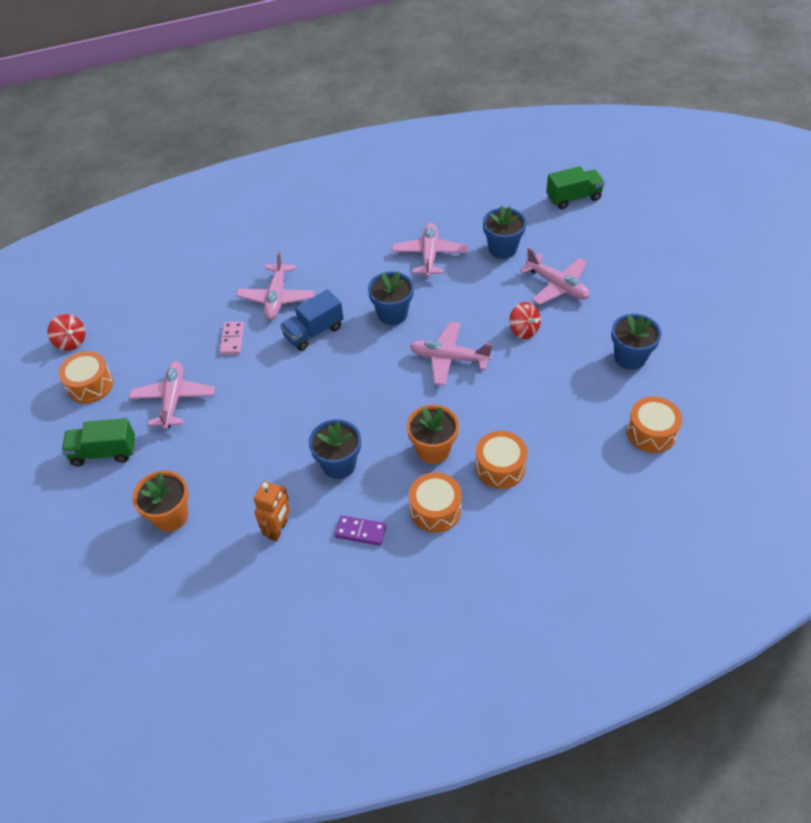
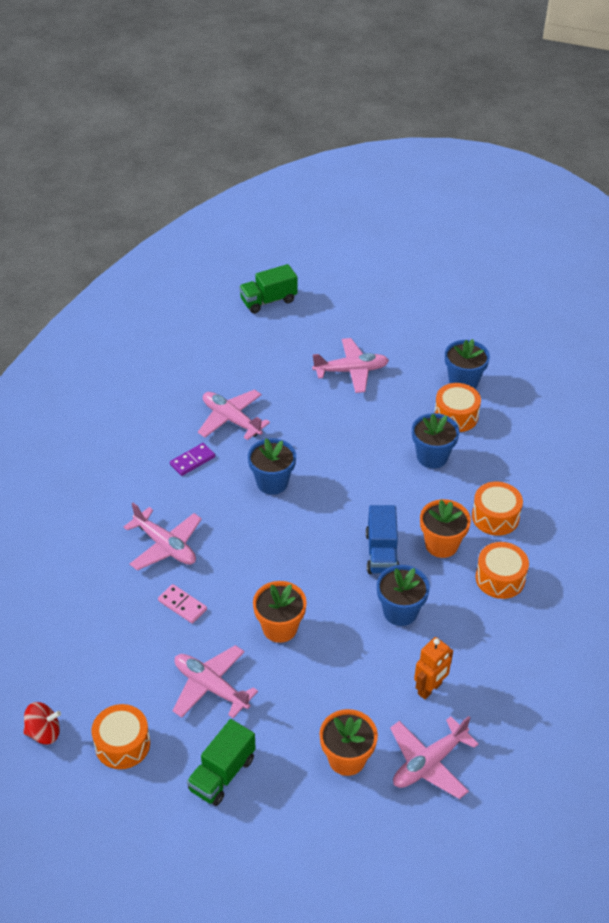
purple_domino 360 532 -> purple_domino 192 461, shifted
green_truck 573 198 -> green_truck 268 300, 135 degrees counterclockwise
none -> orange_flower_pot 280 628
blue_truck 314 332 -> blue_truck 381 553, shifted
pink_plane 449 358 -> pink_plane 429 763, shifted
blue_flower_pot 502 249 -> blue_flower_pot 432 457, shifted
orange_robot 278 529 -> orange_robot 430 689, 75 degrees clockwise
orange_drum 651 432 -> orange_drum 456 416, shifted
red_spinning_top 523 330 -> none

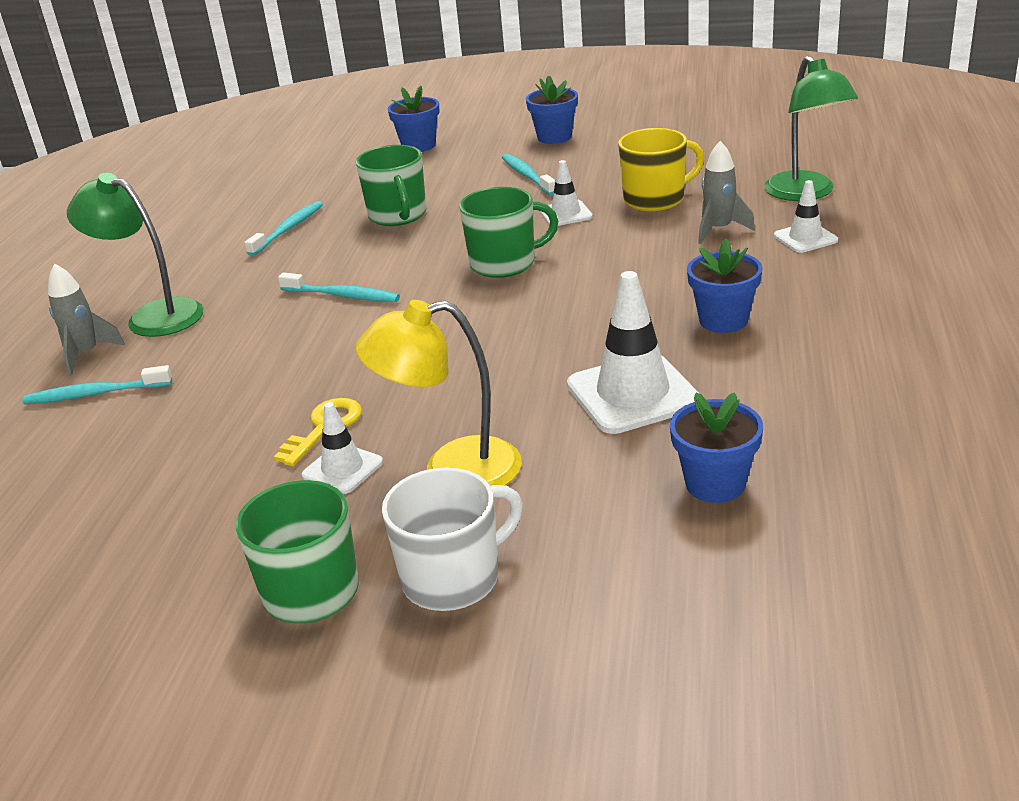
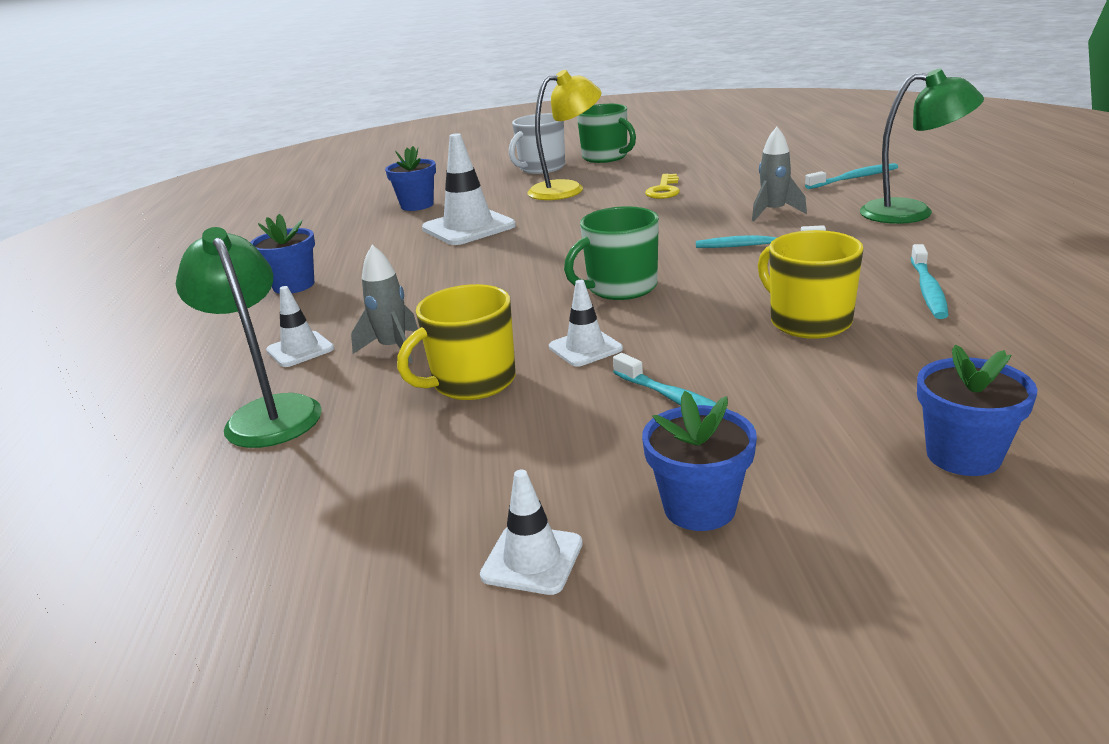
blue_flower_pot 723 320 -> blue_flower_pot 294 285, shifted
white_traffic_cone 342 469 -> white_traffic_cone 532 559, shifted
grey_rocket 86 355 -> grey_rocket 773 212, shifted
green_mug 398 215 -> yellow_mug 808 321

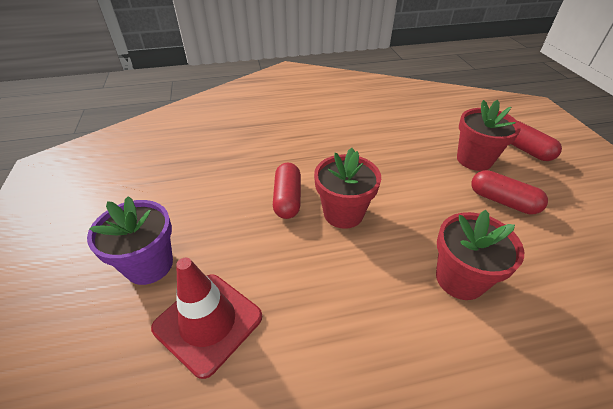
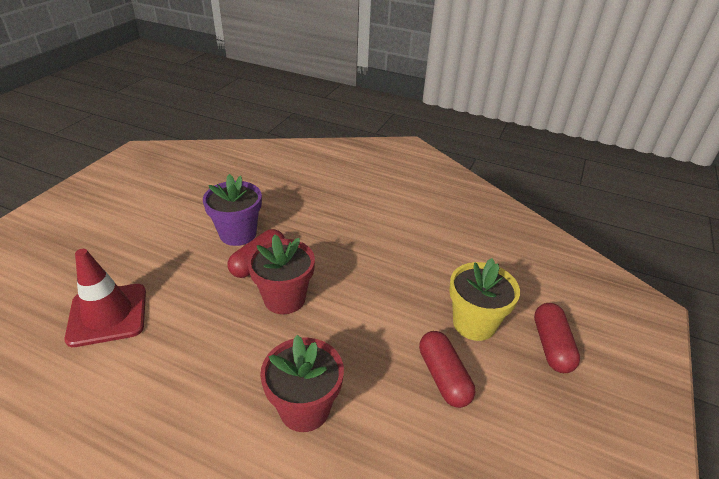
purple_flower_pot 149 265 -> purple_flower_pot 238 234, shifted
red_flower_pot 474 159 -> yellow_flower_pot 474 323

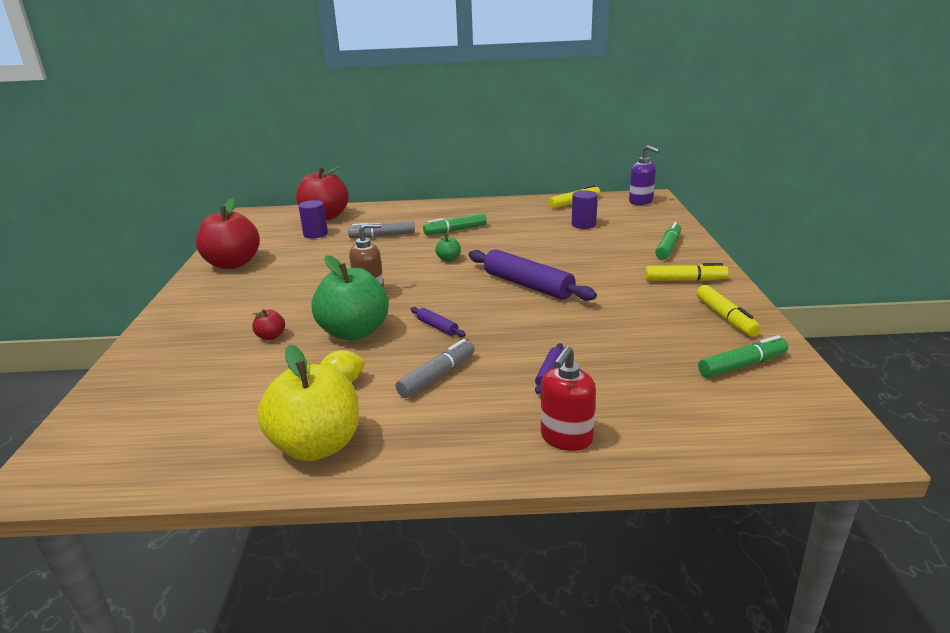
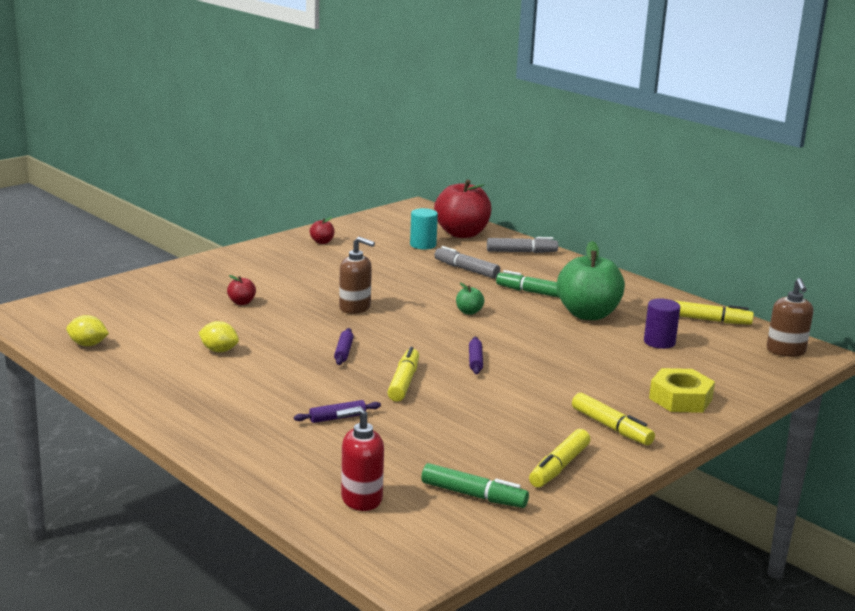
none -> yellow_lemon 88 344
red_apple 233 264 -> red_apple 322 242, x0.42
red_soap_dispenser 566 438 -> red_soap_dispenser 361 499, shifted
none -> yellow_marker 404 382
purple_cylinder 315 234 -> turquoise_cylinder 423 245
purple_rolling_pin 528 285 -> purple_rolling_pin 475 361, x0.46
grey_marker 437 376 -> grey_marker 521 252, shifted
green_apple 354 332 -> green_apple 588 314, shifted
green_marker 668 247 -> yellow_nut 680 399
purple_soap_dispenser 641 201 -> brown_soap_dispenser 786 351
yellow_apple 317 446 -> none

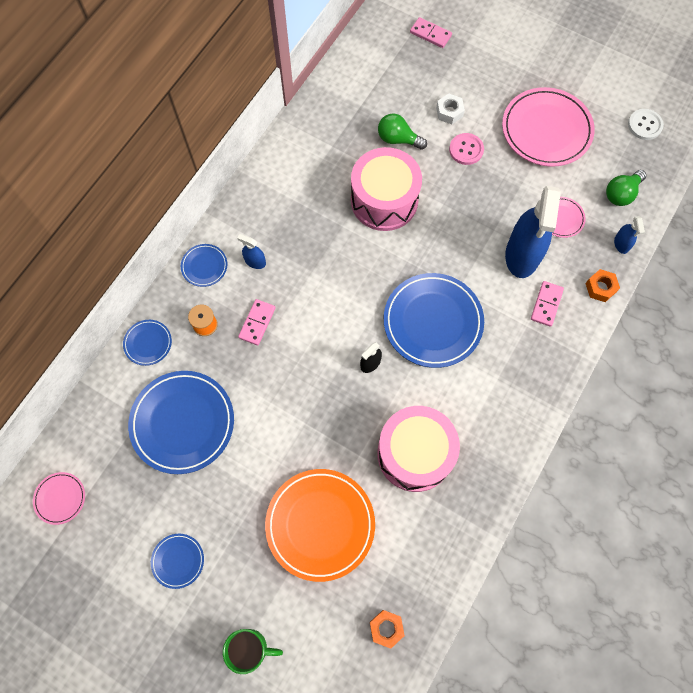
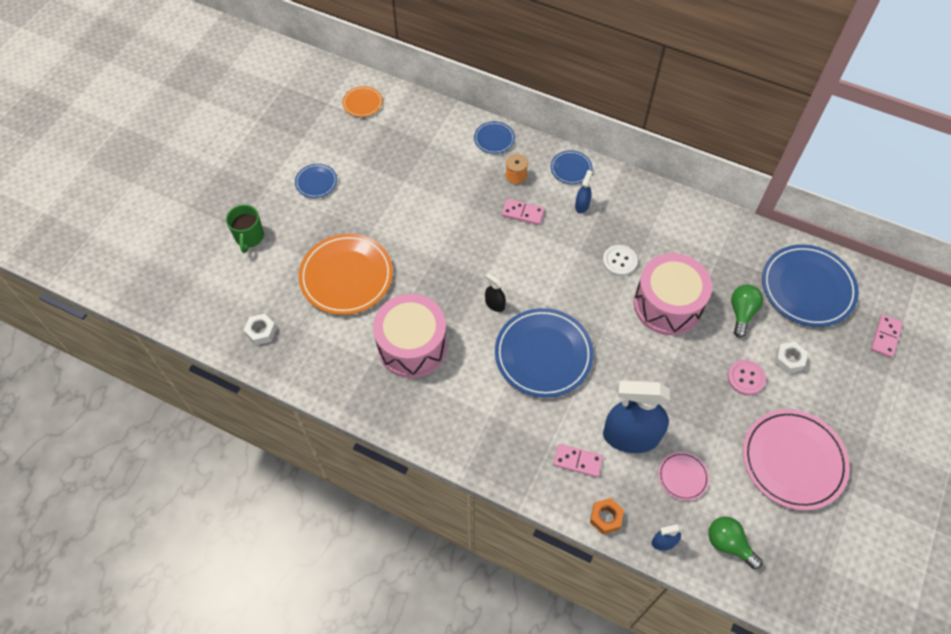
orange_nut 386 628 -> white_nut 261 332
pink_plate 60 498 -> orange_plate 362 103
white_button 644 125 -> white_button 619 261, shifted
blue_plate 183 423 -> blue_plate 807 288, shifted

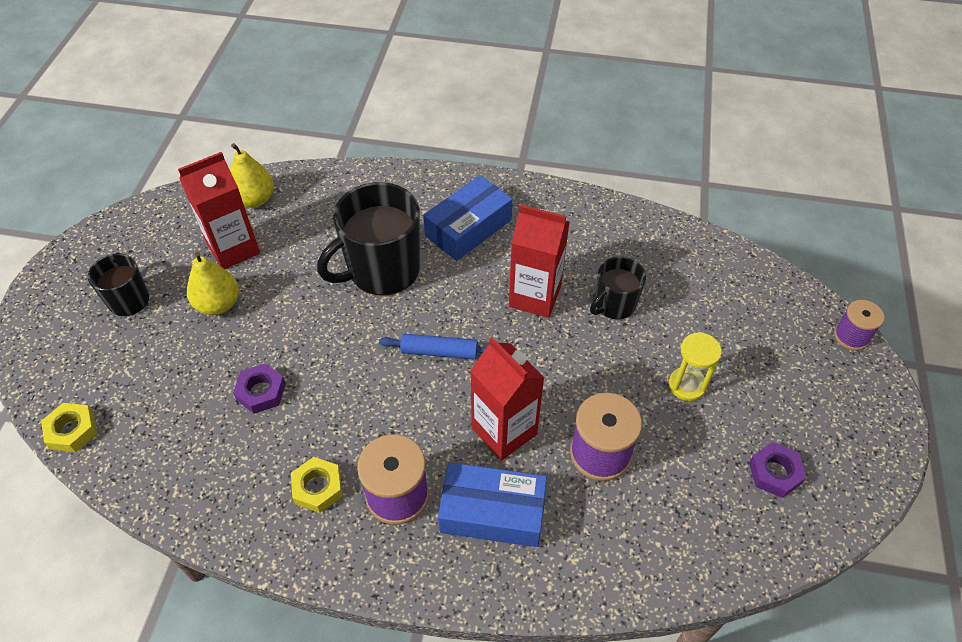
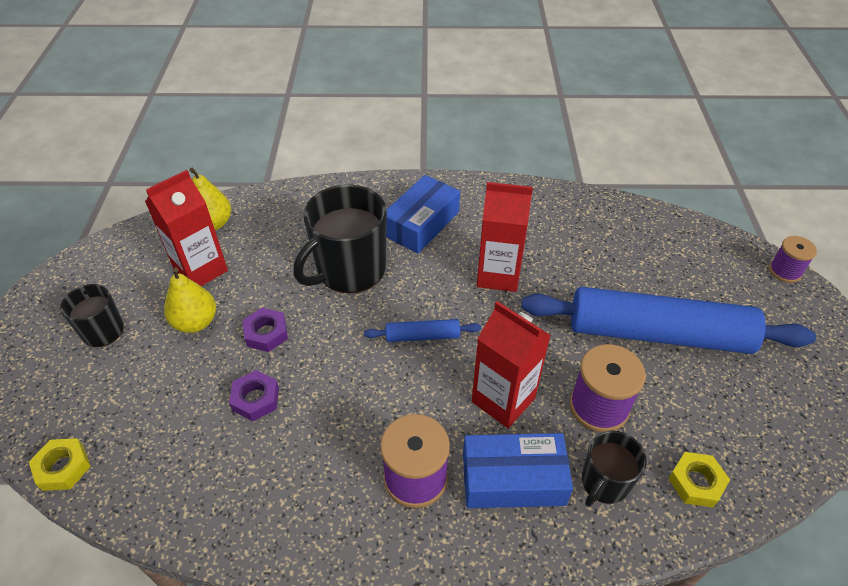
purple_nut 774 473 -> purple_nut 266 333, shifted
yellow_hourglass 687 385 -> blue_rolling_pin 658 333
black_mug 614 304 -> black_mug 604 482, shifted
yellow_nut 318 487 -> yellow_nut 696 482, shifted

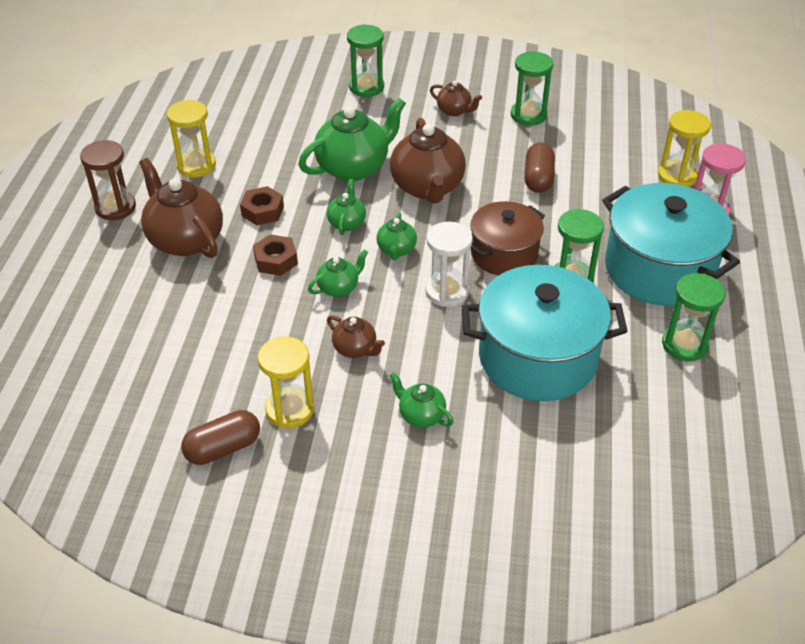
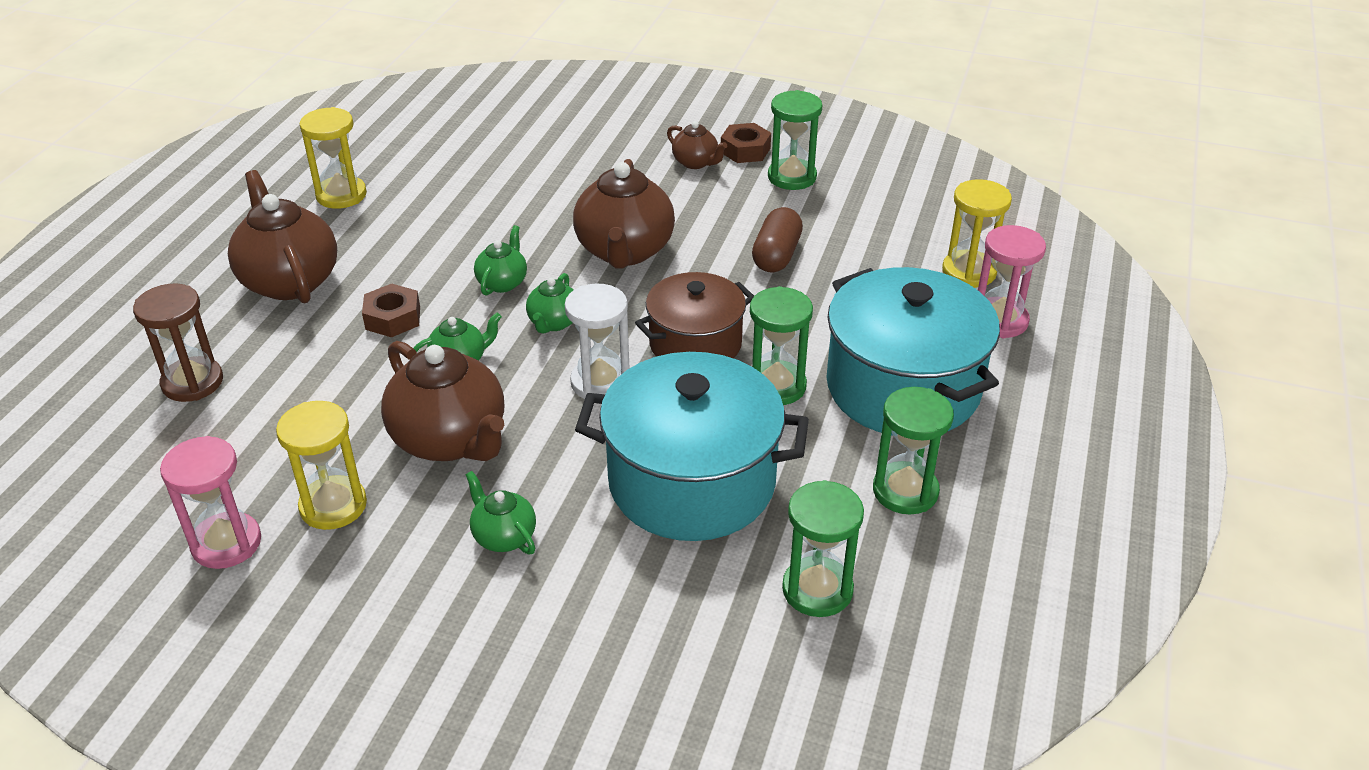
brown_hourglass 115 207 -> brown_hourglass 192 382, shifted
brown_capsule 223 448 -> pink_hourglass 226 543
brown_teapot 355 349 -> brown_teapot 450 440, x1.98
brown_nut 262 211 -> brown_nut 745 150, shifted
green_hourglass 366 87 -> green_hourglass 817 590, shifted
green_teapot 353 167 -> none

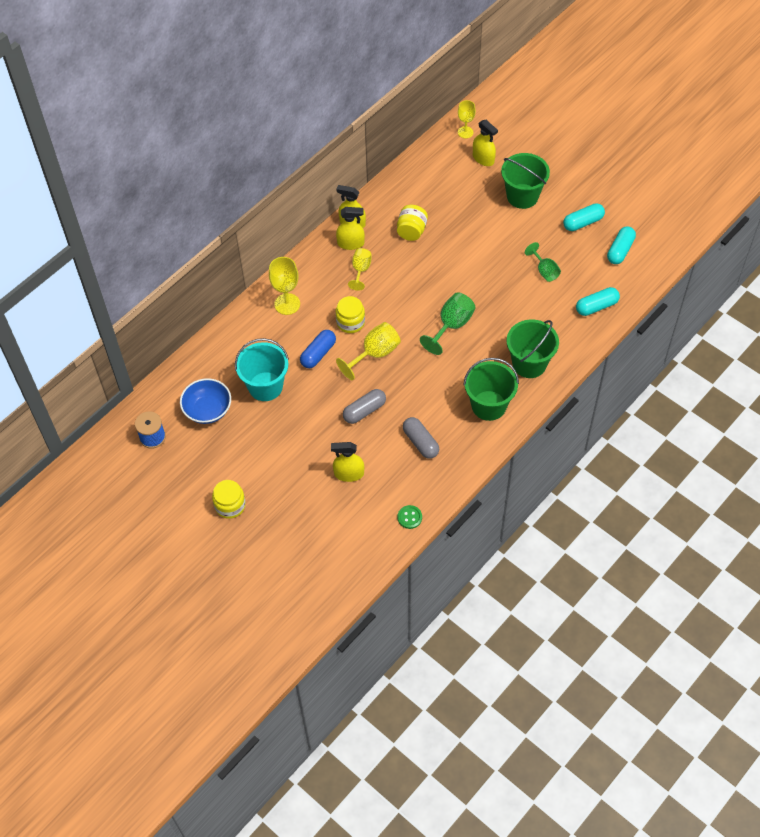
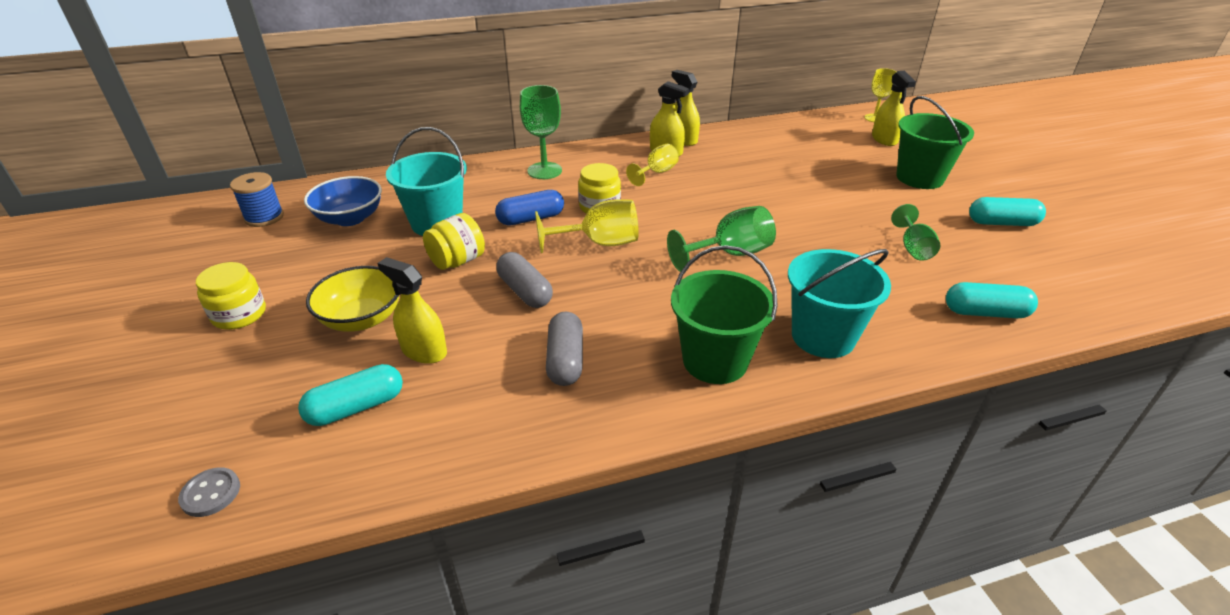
none -> grey_button 211 493
turquoise_capsule 620 250 -> turquoise_capsule 356 407, shifted
none -> yellow_bowl 362 319
yellow_jar 411 231 -> yellow_jar 457 261, shifted
grey_capsule 364 411 -> grey_capsule 525 291, 60 degrees clockwise
yellow_goblet 287 304 -> green_goblet 544 171
green_bucket 529 363 -> turquoise_bucket 823 336
green_button 409 517 -> none

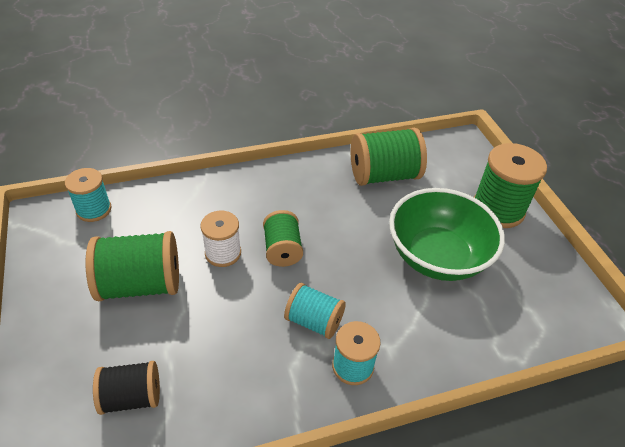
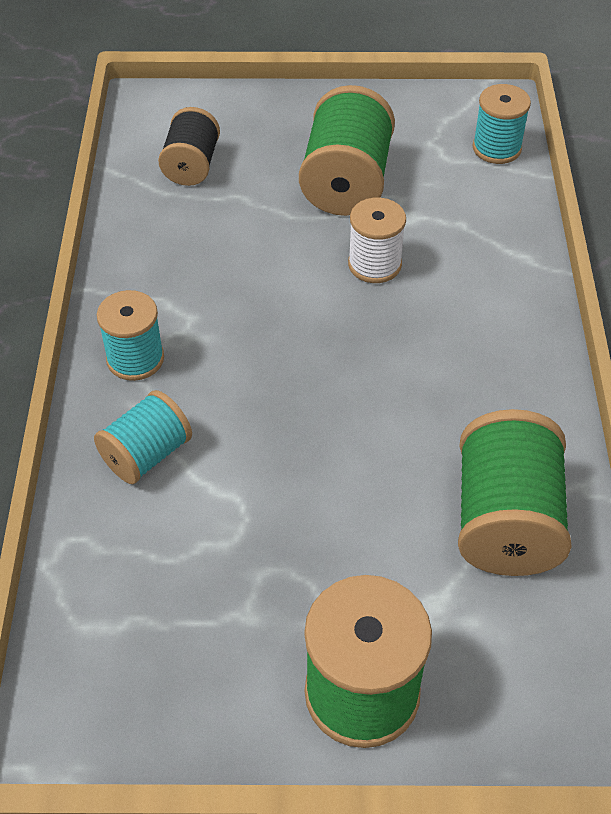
turquoise_spool 314 321 -> turquoise_spool 147 454, shifted
green_spool 282 249 -> none
green_bowl 437 256 -> none

